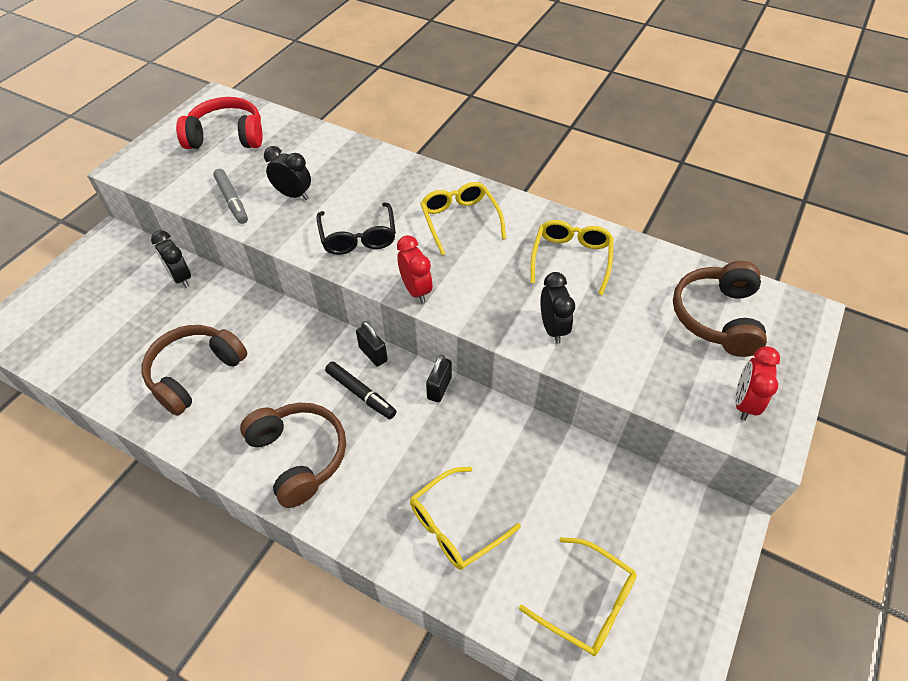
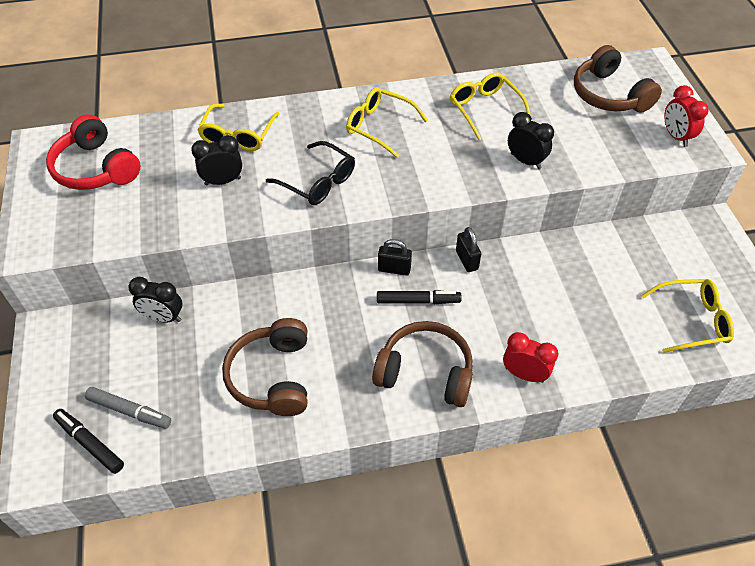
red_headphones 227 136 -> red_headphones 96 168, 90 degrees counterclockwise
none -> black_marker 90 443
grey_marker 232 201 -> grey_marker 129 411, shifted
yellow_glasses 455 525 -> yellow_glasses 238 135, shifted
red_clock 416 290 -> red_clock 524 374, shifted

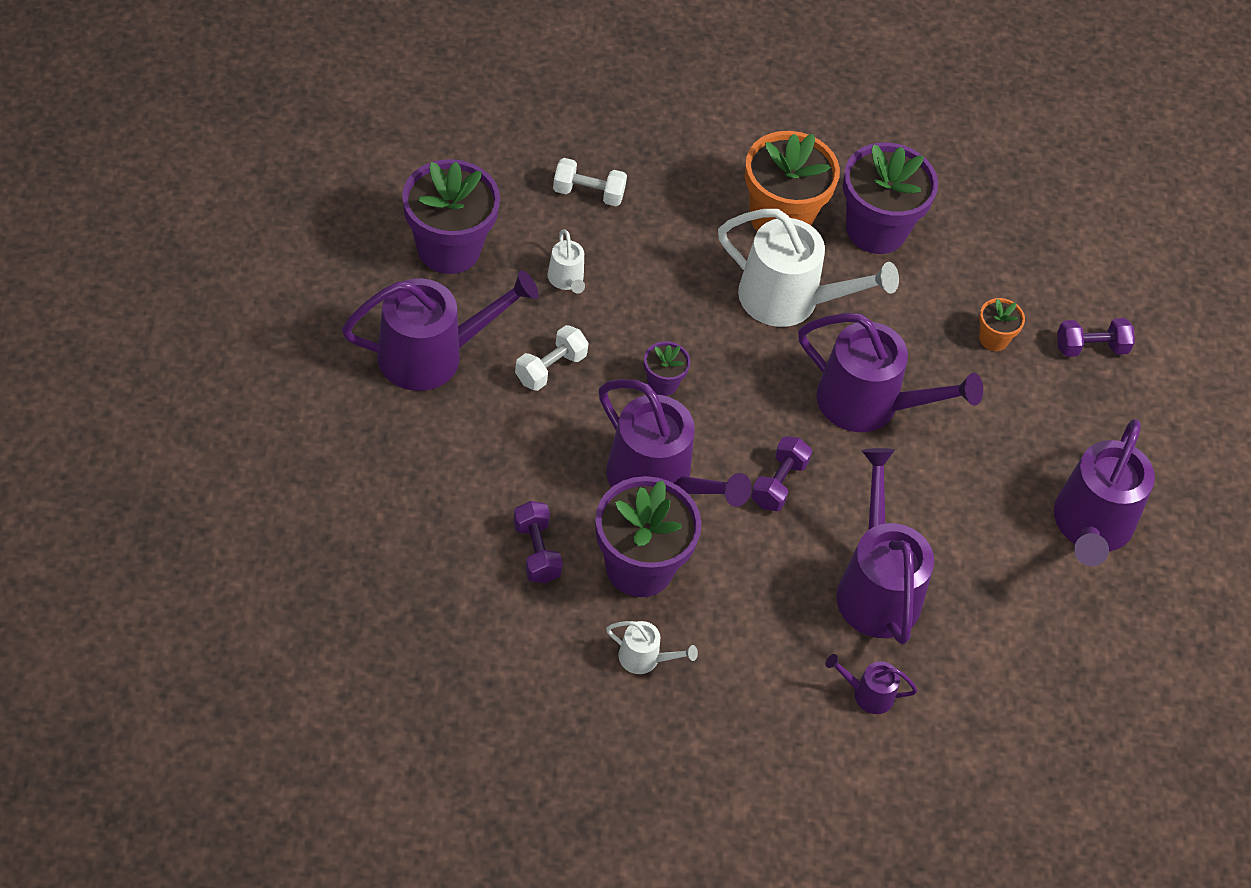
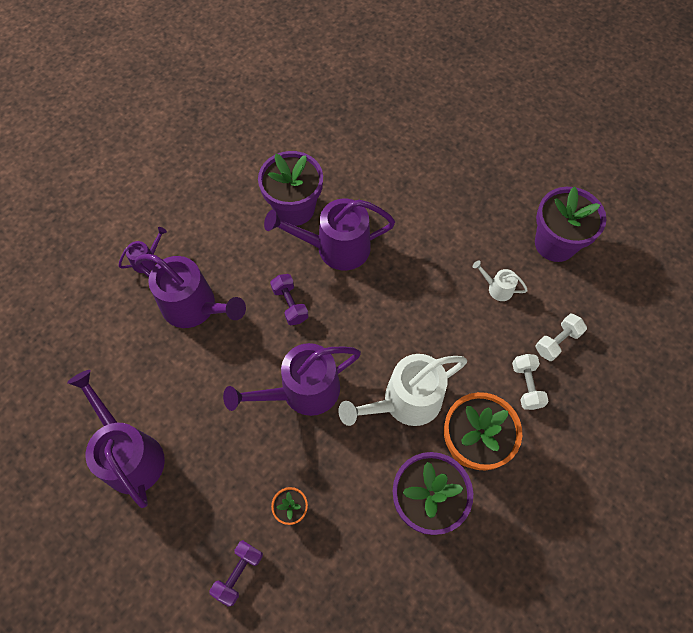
white_dumbbell 550 368 -> white_dumbbell 526 385, shifted
purple_watering_can 433 355 -> none
purple_dumbbell 536 552 -> none
white_watering_can 645 658 -> none
purple_flower_pot 662 383 -> none

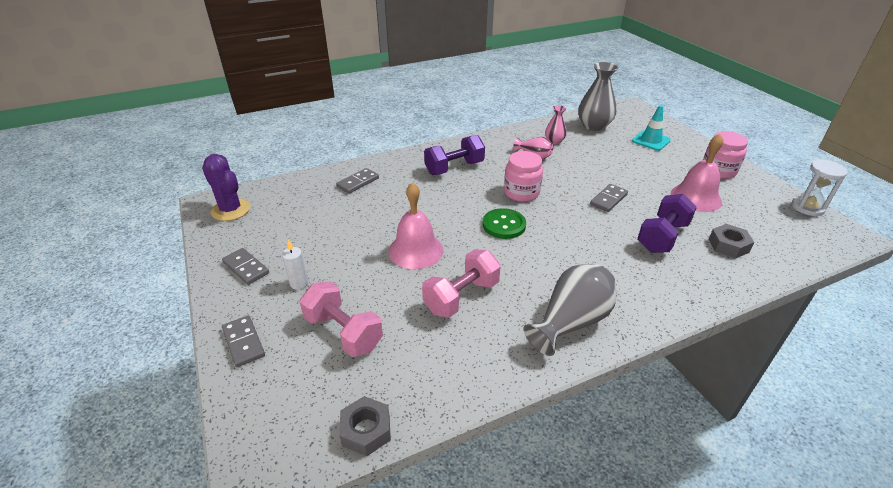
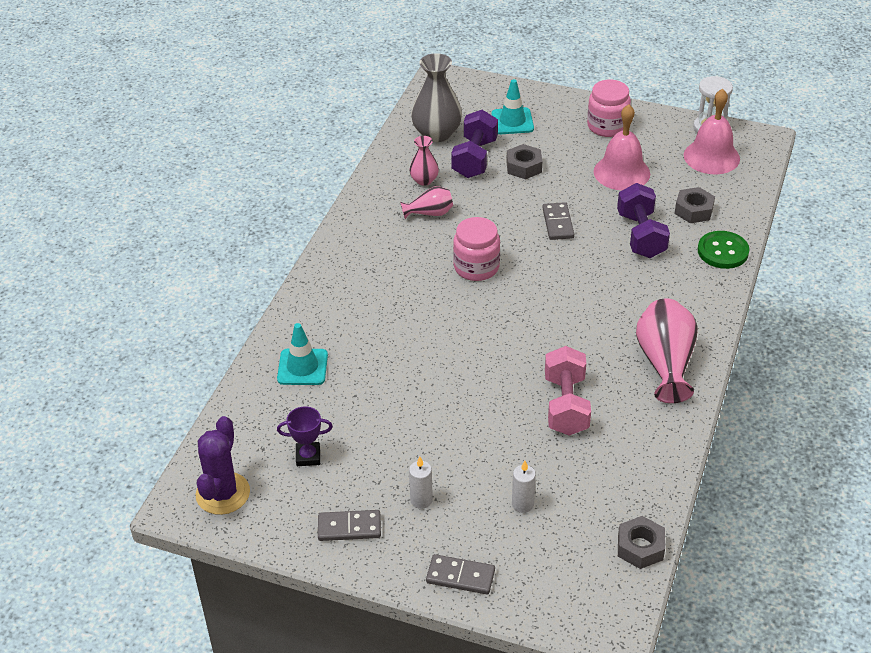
purple_cactus 231 210 -> purple_cactus 223 493, 75 degrees counterclockwise
grey_domino 358 182 -> turquoise_traffic_cone 302 367
none -> purple_trophy 308 456
purple_dumbbell 454 168 -> purple_dumbbell 474 158, shifted
none -> grey_nut 524 167
pink_dumbbell 343 332 -> white_candle 522 504
grey_vase 570 322 -> pink_vase 665 363
pink_bell 415 250 -> pink_bell 711 157, shifted
green_button 504 225 -> green_button 722 251, shifted

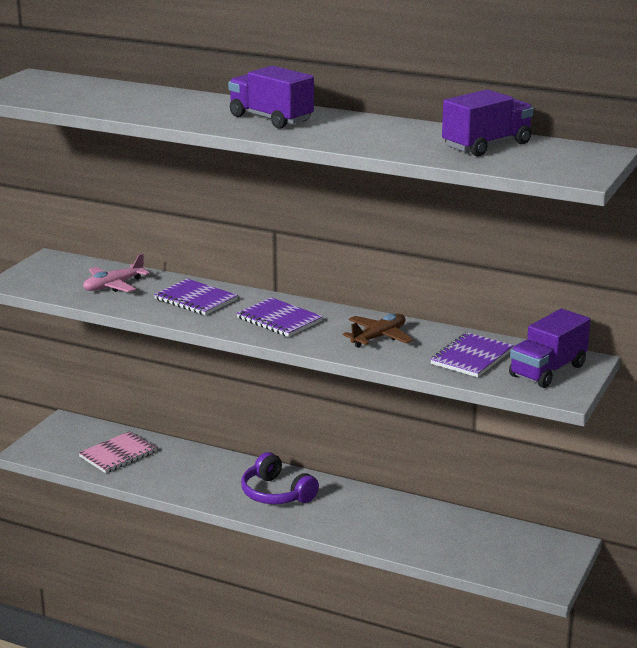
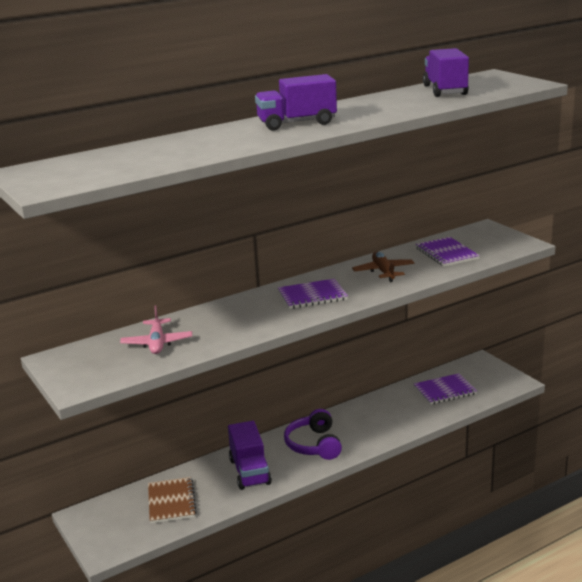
pink_notebook 118 454 -> brown_notebook 171 502
purple_truck 547 371 -> purple_truck 250 471, shifted
purple_headphones 276 493 -> purple_headphones 314 445, 90 degrees clockwise
purple_notebook 195 299 -> purple_notebook 445 391, shifted

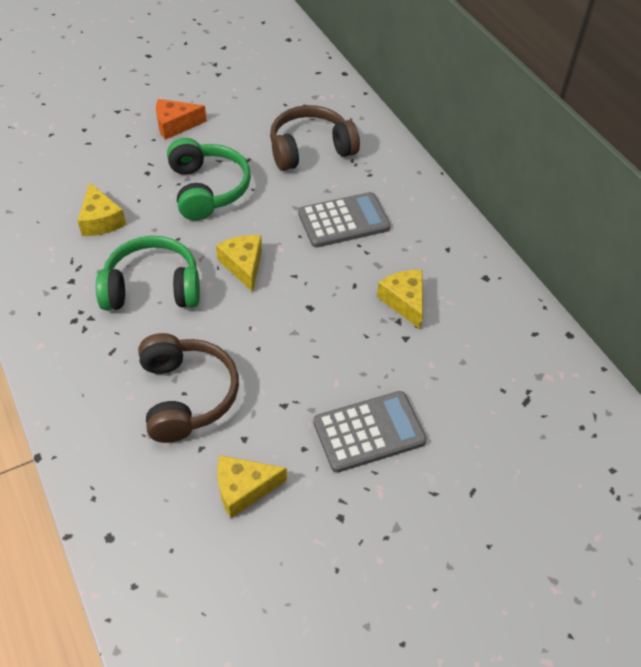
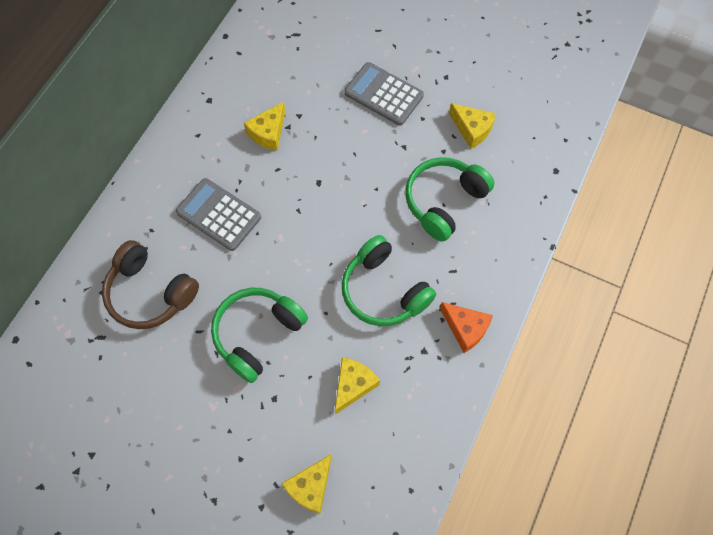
yellow_cheese 243 265 -> yellow_cheese 310 486, shifted
brown_headphones 186 395 -> green_headphones 444 201
orange_cheese 175 125 -> orange_cheese 465 328, shifted

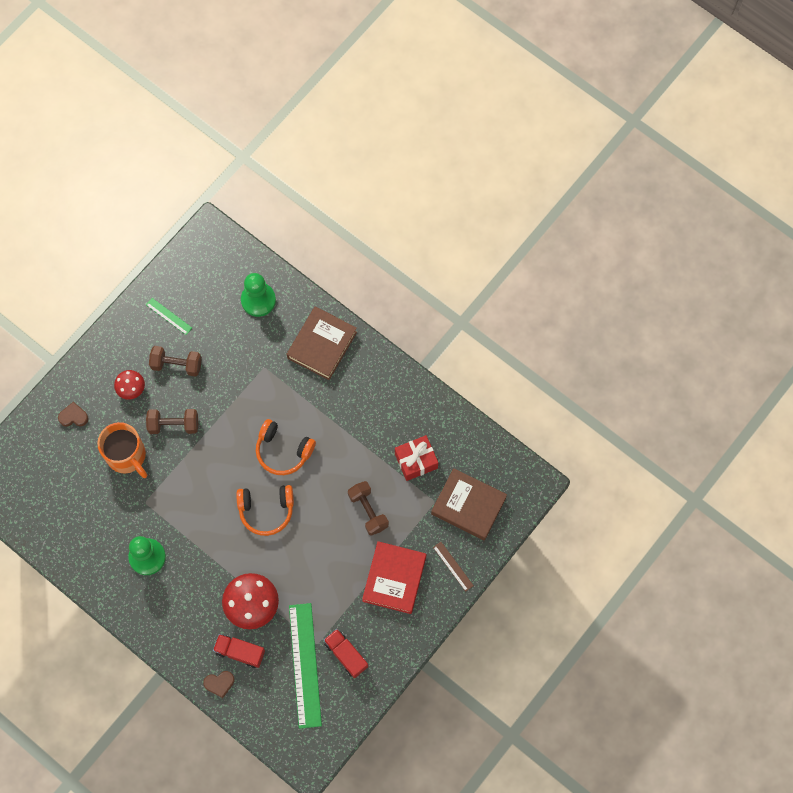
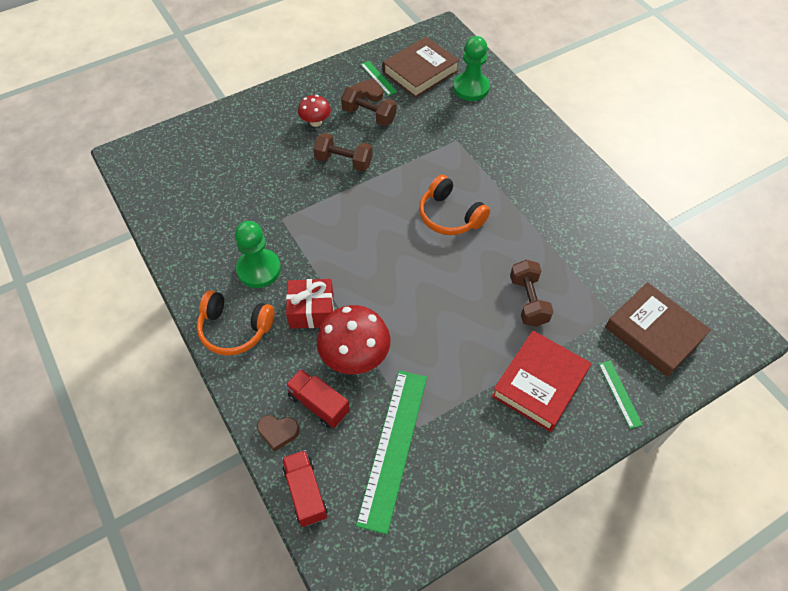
orange_headphones 266 510 -> orange_headphones 234 329, shifted
red_truck 346 655 -> red_truck 305 492, shifted
red_gift 416 461 -> red_gift 311 311, shifted
brown_heart 73 416 -> brown_heart 369 92, shifted
brown_book 322 345 -> brown_book 420 72, shifted
brown_ruler 453 566 -> green_ruler 619 393
orange_mug 127 456 -> none

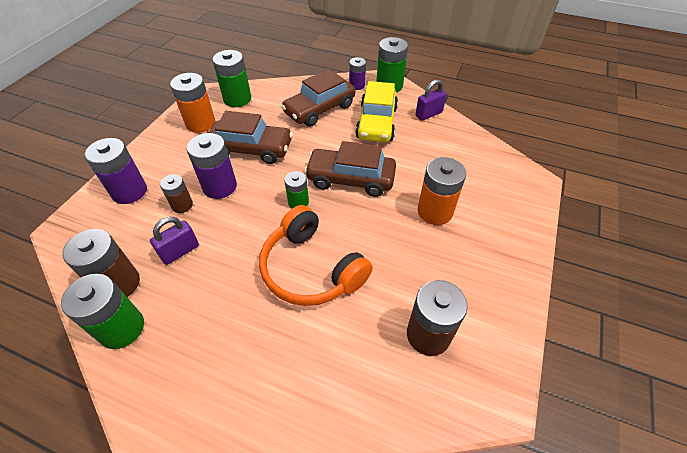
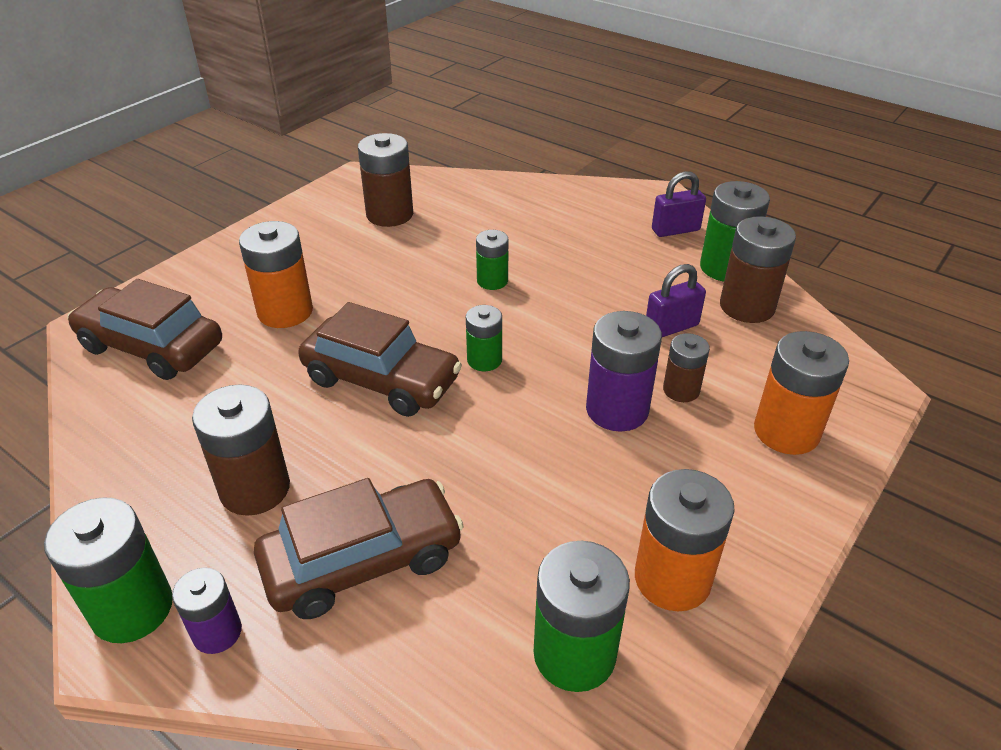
brown_car 251 149 -> brown_car 151 347, shifted
yellow_car 376 123 -> brown_battery 255 489
orange_headphones 311 269 -> green_battery 492 281
purple_padlock 428 114 -> purple_padlock 675 230, shifted
purple_battery 129 191 -> orange_battery 786 431

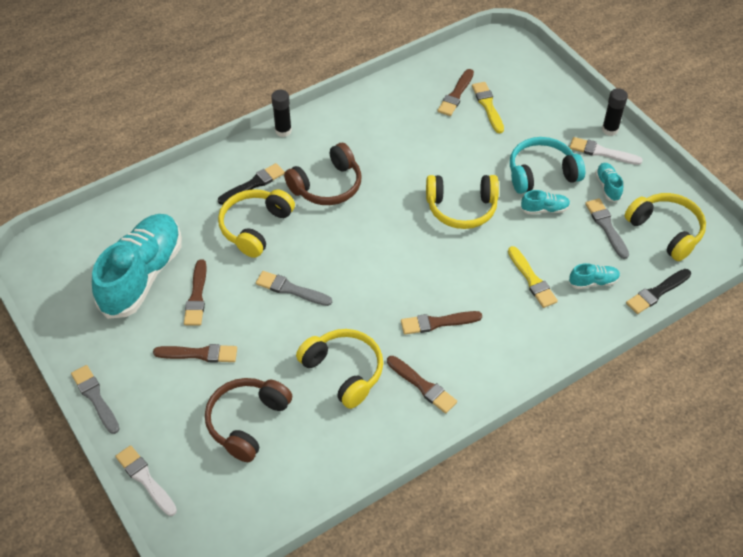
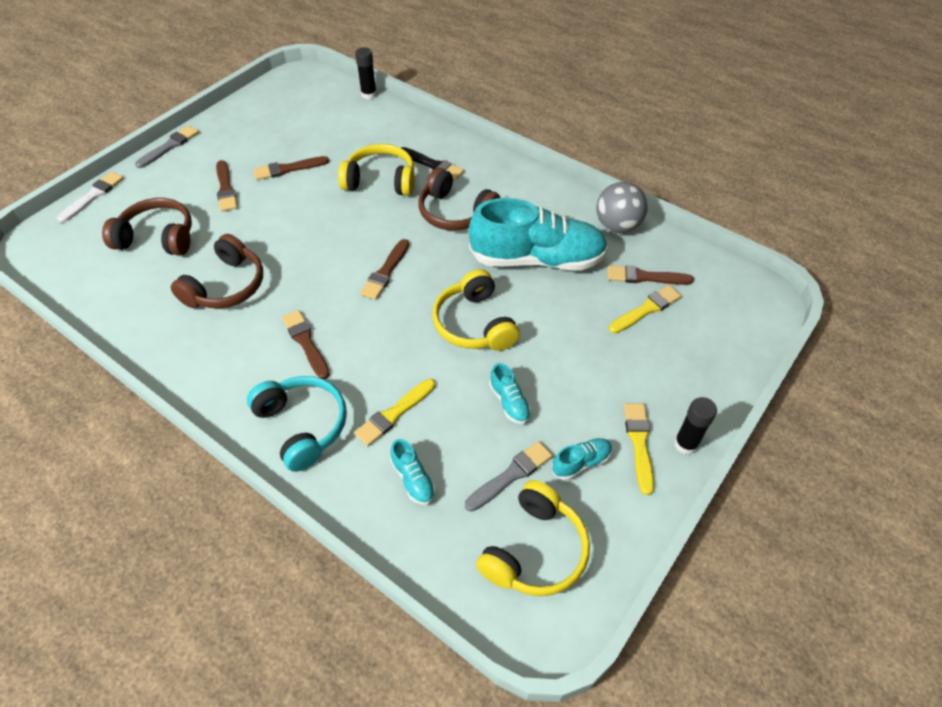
yellow_headphones 343 371 -> brown_headphones 226 286
turquoise_headphones 541 174 -> turquoise_headphones 302 426, shifted
black_glue_stick 283 131 -> black_glue_stick 369 95, shifted
brown_brush 422 386 -> brown_brush 385 272, shifted
turquoise_shoe 142 276 -> turquoise_shoe 537 259, shifted
none -> grey_ball 617 226
white_brush 602 152 -> yellow_brush 639 443
grey_brush 291 289 -> none
black_brush 657 292 -> none

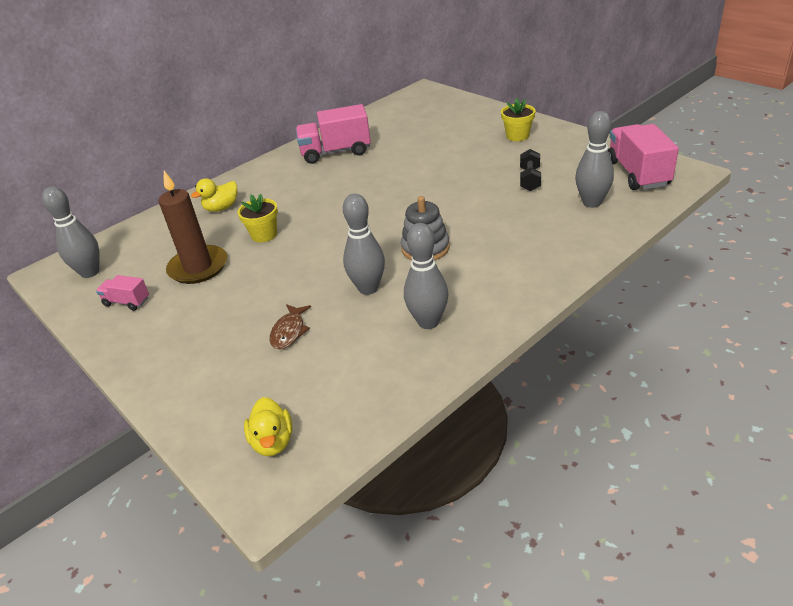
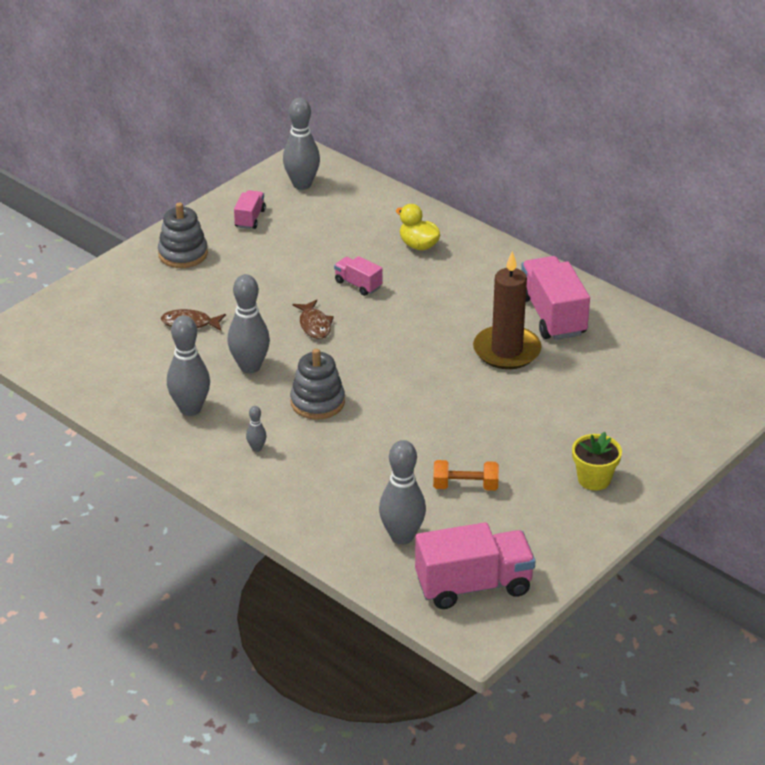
none -> grey_stacking_toy 183 254
none -> grey_bowling_pin 257 448
none -> brown_fish 314 325
yellow_flower_pot 264 235 -> pink_truck 358 284
black_dumbbell 530 179 -> orange_dumbbell 465 486
brown_candle 198 267 -> brown_candle 507 351, shifted
yellow_duck 273 442 -> none

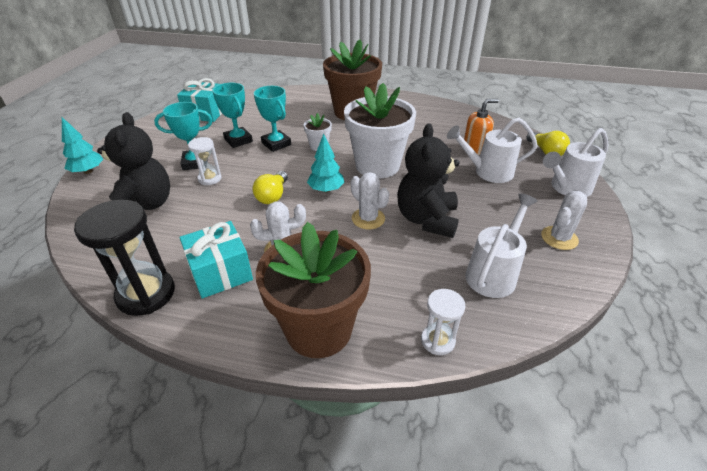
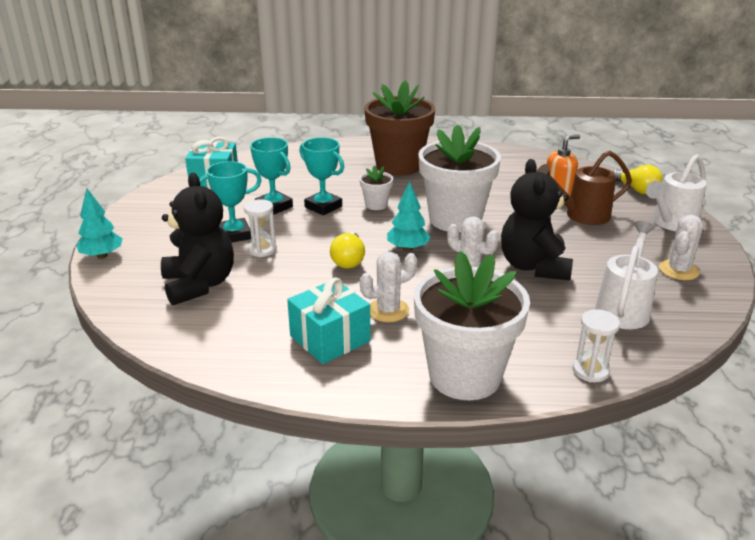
brown_flower_pot 319 329 -> white_flower_pot 465 376
white_watering_can 487 172 -> brown_watering_can 581 215
black_hourglass 146 294 -> none

